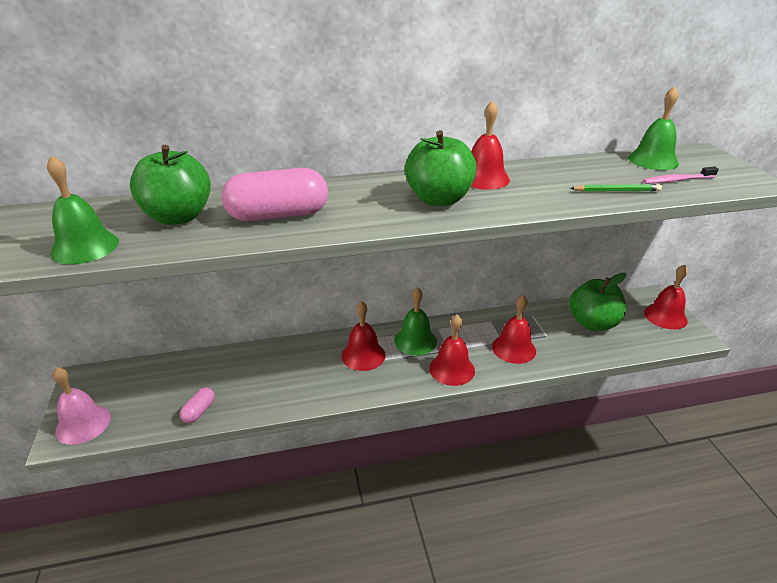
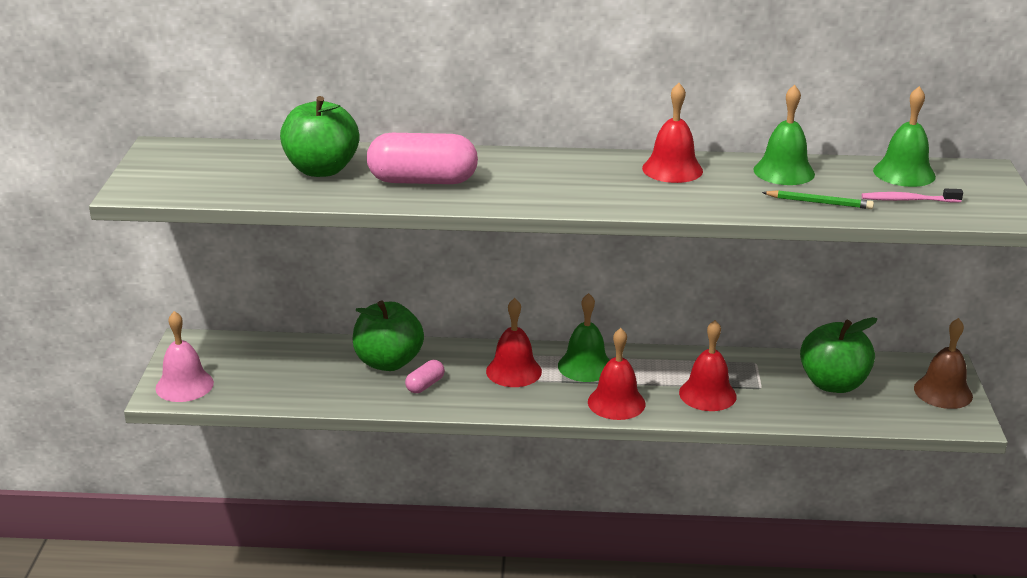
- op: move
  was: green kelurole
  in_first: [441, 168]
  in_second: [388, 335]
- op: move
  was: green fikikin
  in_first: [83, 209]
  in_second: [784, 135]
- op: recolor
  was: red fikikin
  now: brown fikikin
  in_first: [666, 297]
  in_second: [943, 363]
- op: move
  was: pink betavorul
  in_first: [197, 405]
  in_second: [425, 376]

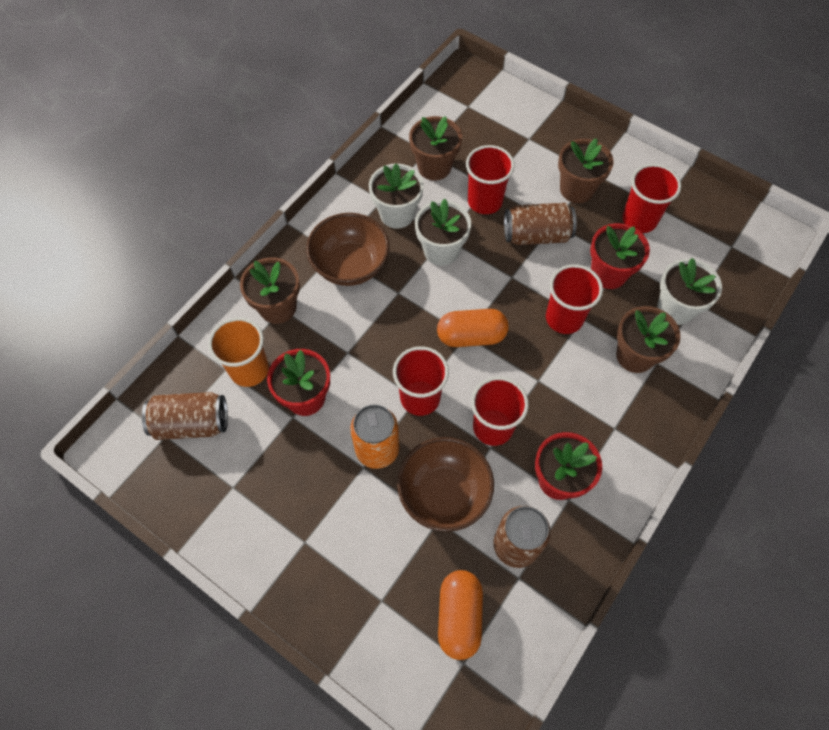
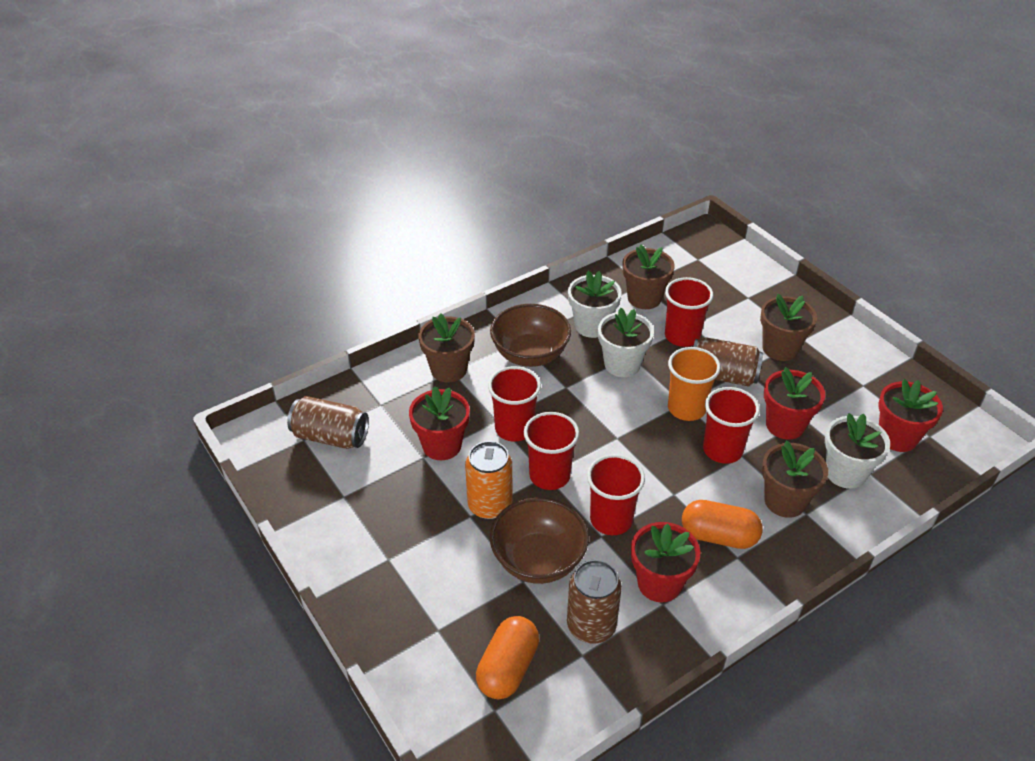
- op: move
  was: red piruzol
  in_first: [651, 198]
  in_second: [514, 404]
- op: move
  was: orange betavorul
  in_first: [473, 328]
  in_second: [722, 524]
- op: move
  was: orange piruzol
  in_first: [238, 352]
  in_second: [694, 384]
- op: insert
  now: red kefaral
  in_second: [911, 415]

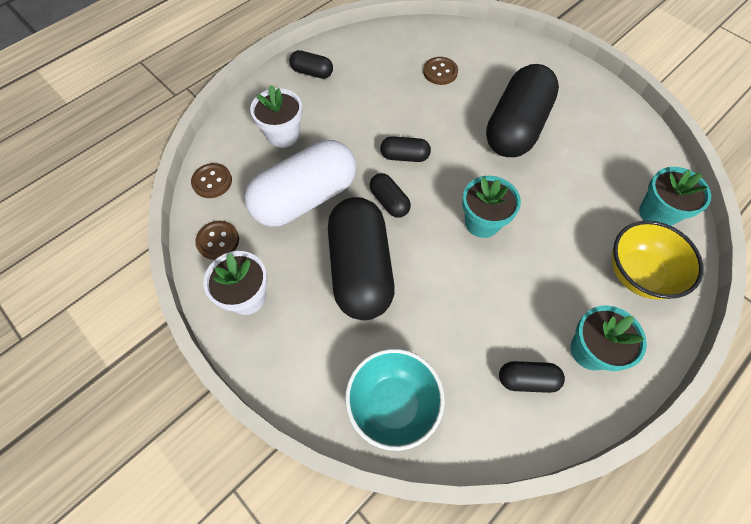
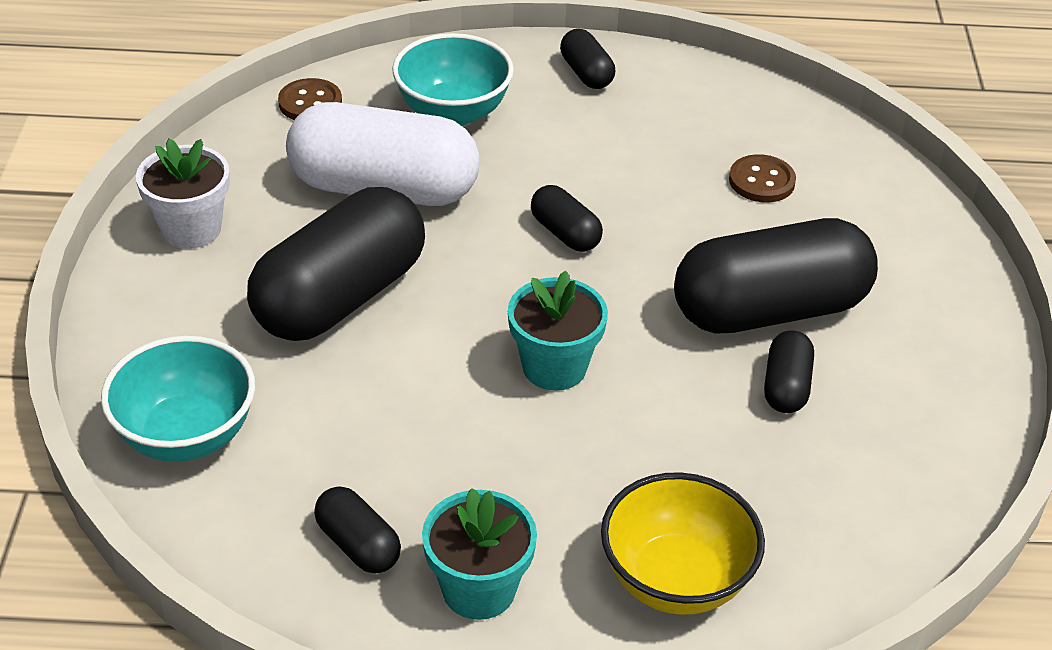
- op: replace
  was: white kefaral
  now: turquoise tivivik
  in_first: [276, 116]
  in_second: [453, 79]
- op: delete
  was: turquoise kefaral
  in_first: [675, 196]
- op: move
  was: black betavorul
  in_first: [390, 195]
  in_second: [789, 371]
- op: delete
  was: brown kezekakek
  in_first: [217, 240]

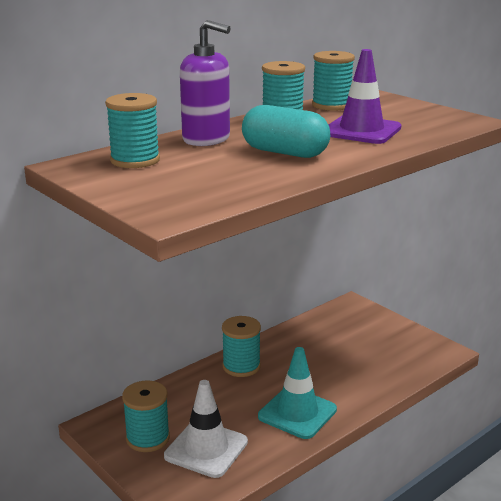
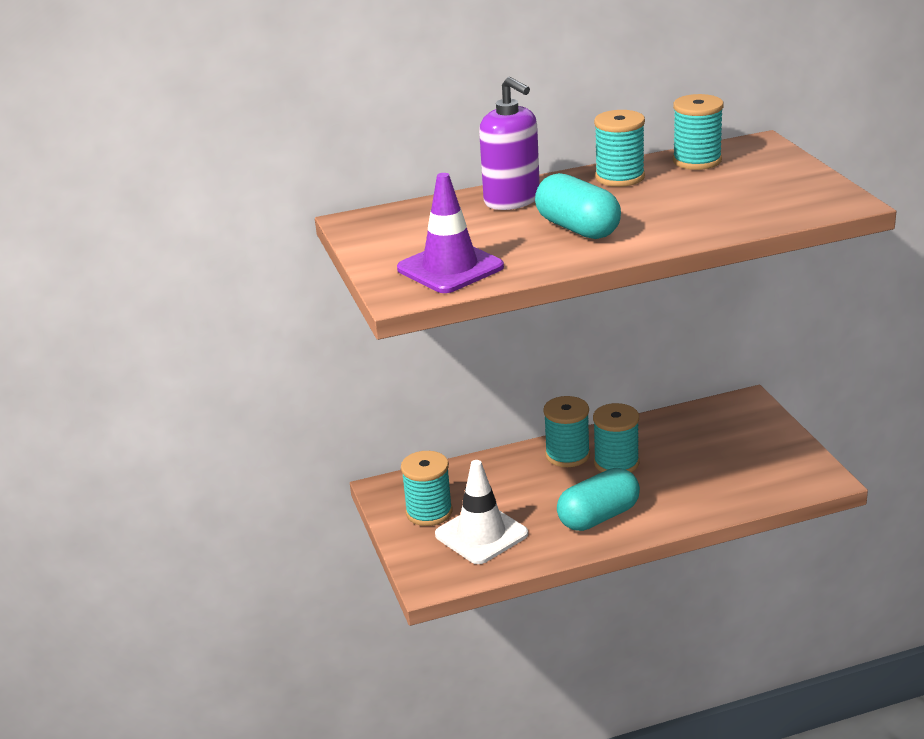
- op: move
  was: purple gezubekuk
  in_first: [364, 96]
  in_second: [450, 233]
- op: move
  was: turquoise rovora
  in_first: [132, 130]
  in_second: [616, 437]
- op: replace
  was: turquoise gezubekuk
  now: turquoise betavorul
  in_first: [297, 393]
  in_second: [598, 499]

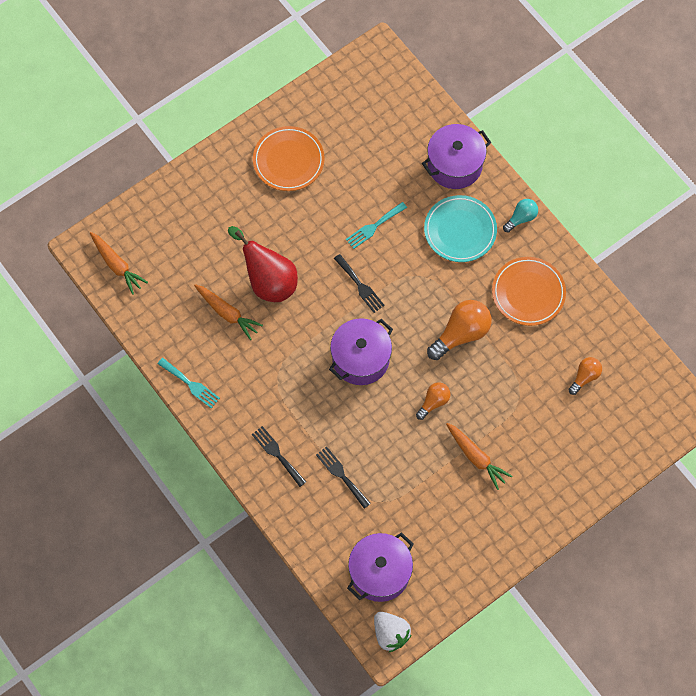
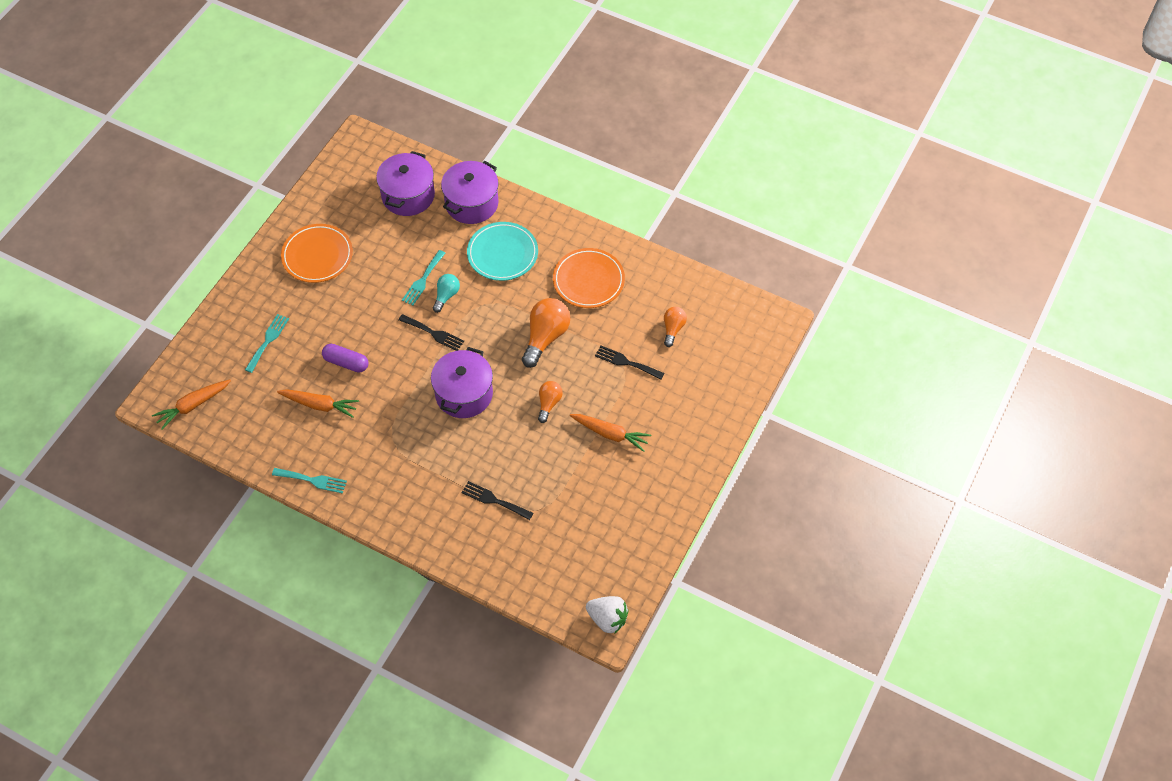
- op: move
  was: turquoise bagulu
  in_first: [520, 216]
  in_second: [446, 293]
- op: replace
  was: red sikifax
  now: purple betavorul
  in_first: [263, 264]
  in_second: [345, 358]
- op: rotate
  was: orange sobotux
  in_first: [119, 263]
  in_second: [191, 405]
  clockwise: 120
- op: move
  was: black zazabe
  in_first: [279, 456]
  in_second: [629, 362]
- op: move
  was: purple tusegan
  in_first: [380, 567]
  in_second: [405, 183]
- op: insert
  now: turquoise zazabe
  in_second: [267, 343]

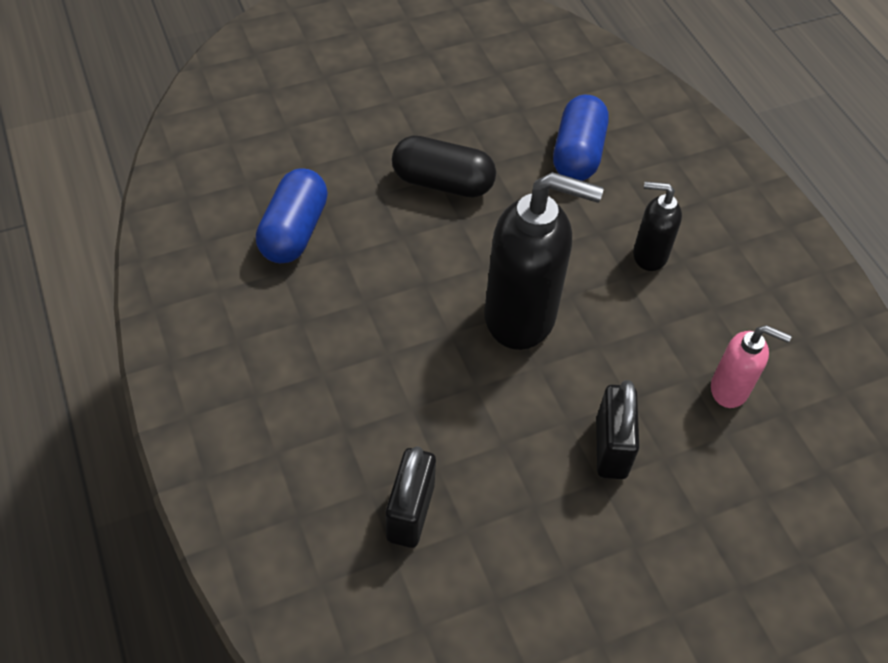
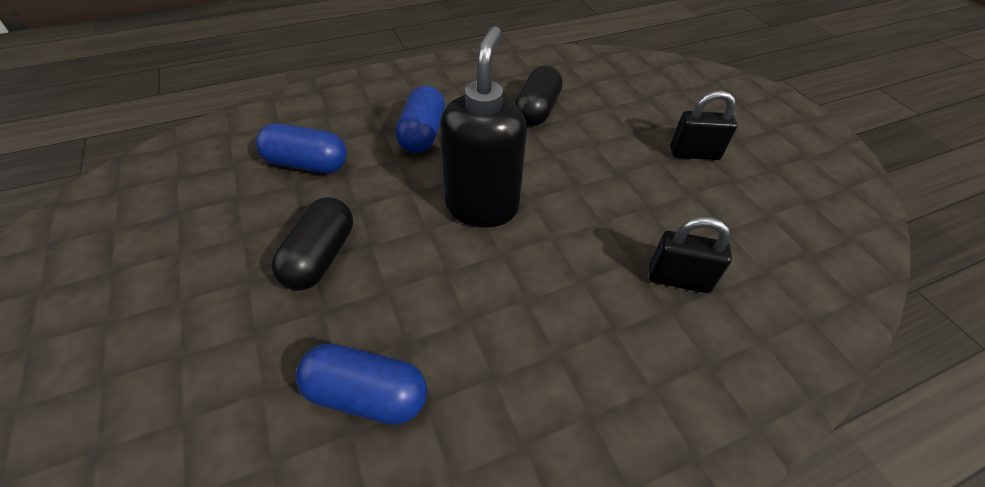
- op: replace
  was: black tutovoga
  now: blue betavorul
  in_first: [657, 226]
  in_second: [420, 119]
- op: replace
  was: pink tutovoga
  now: black betavorul
  in_first: [751, 366]
  in_second: [538, 95]
- op: move
  was: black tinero
  in_first: [617, 429]
  in_second: [704, 125]

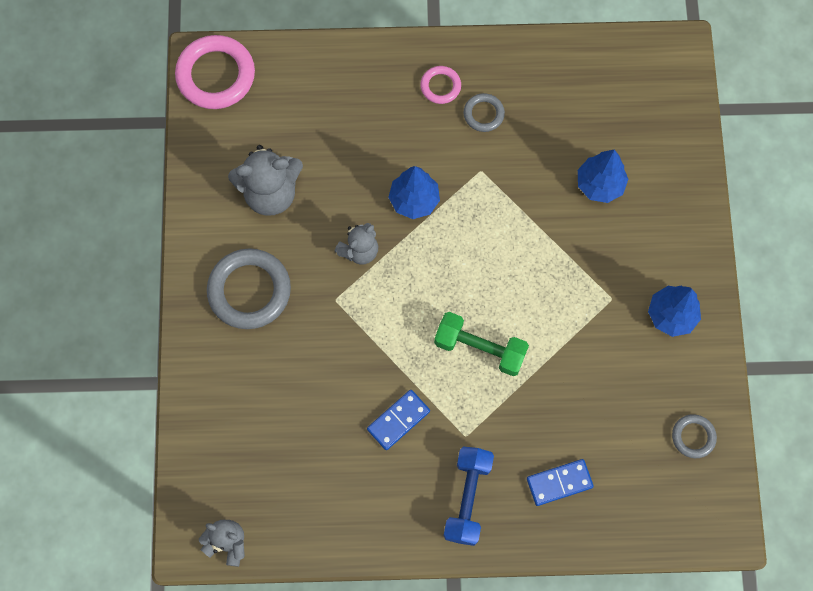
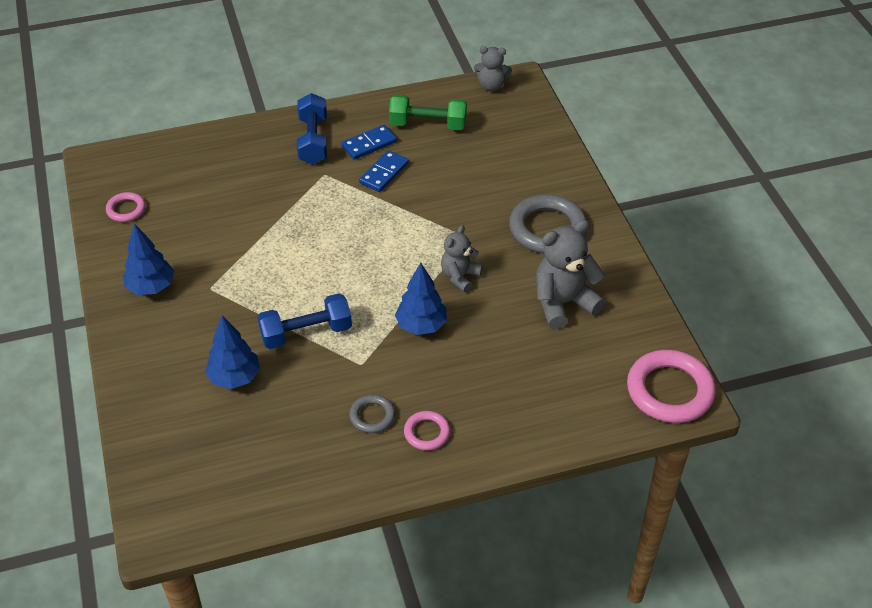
- op: move
  was: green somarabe
  in_first: [481, 344]
  in_second: [428, 112]
- op: recolor
  was: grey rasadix
  now: pink rasadix
  in_first: [694, 436]
  in_second: [126, 207]
- op: move
  was: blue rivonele
  in_first: [560, 482]
  in_second: [369, 142]
- op: insert
  now: blue somarabe
  in_second: [305, 321]

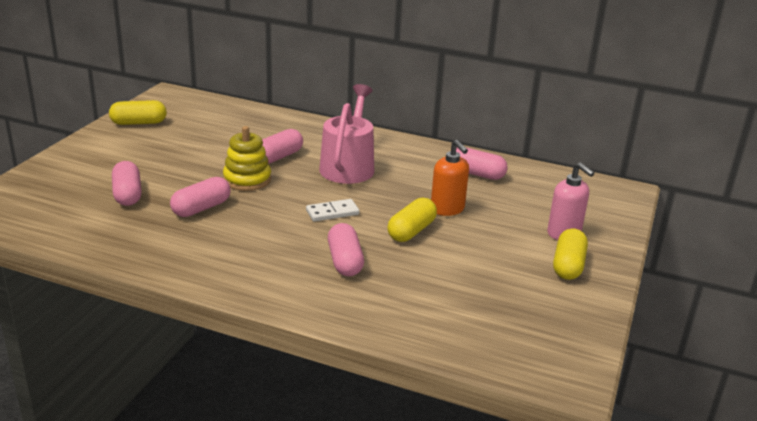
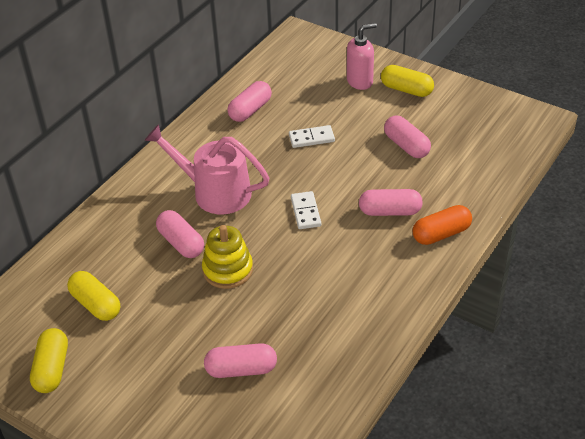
- op: replace
  was: orange tutovoga
  now: white rivonele
  in_first: [450, 178]
  in_second: [312, 136]
- op: move
  was: pink betavorul
  in_first: [200, 197]
  in_second: [407, 136]
- op: move
  was: yellow betavorul
  in_first: [412, 219]
  in_second: [93, 296]
- op: insert
  now: orange betavorul
  in_second: [442, 225]

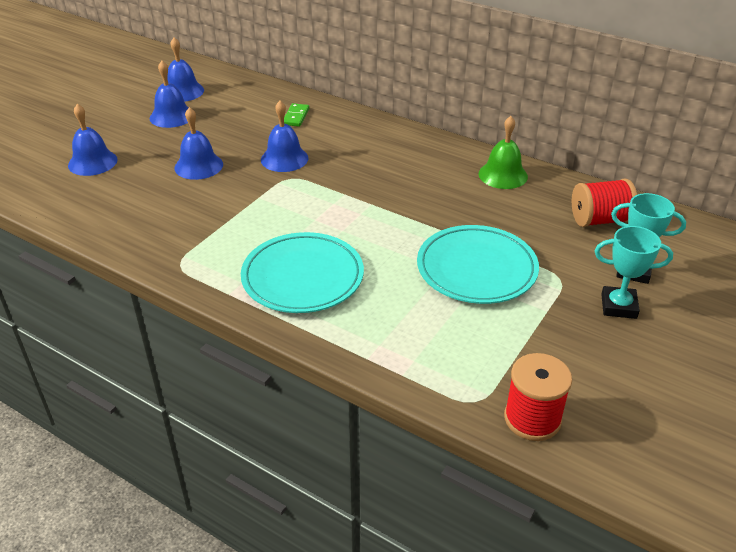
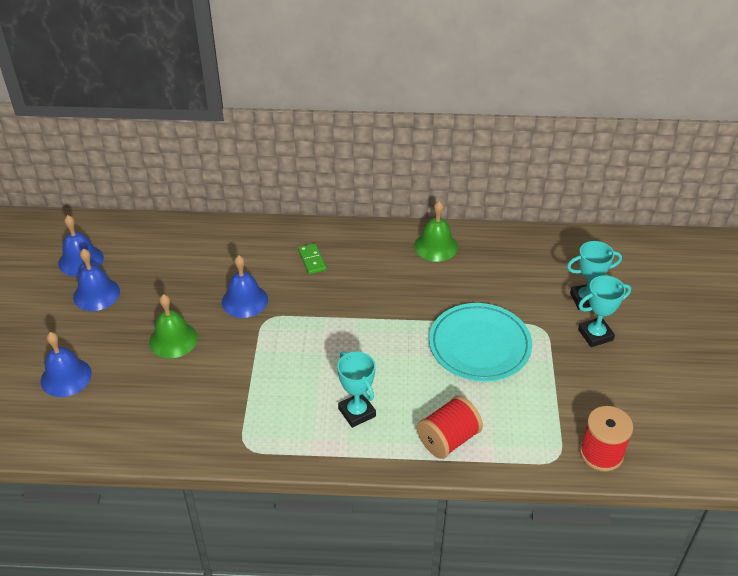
- op: move
  was: green rivonele
  in_first: [296, 115]
  in_second: [312, 258]
- op: recolor
  was: blue fikikin
  now: green fikikin
  in_first: [199, 143]
  in_second: [173, 326]
- op: move
  was: red rovora
  in_first: [604, 203]
  in_second: [450, 427]
- op: replace
  was: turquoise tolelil
  now: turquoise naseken
  in_first: [302, 272]
  in_second: [356, 389]

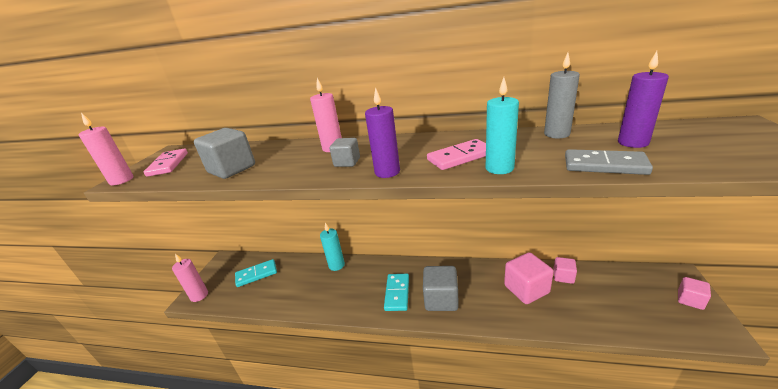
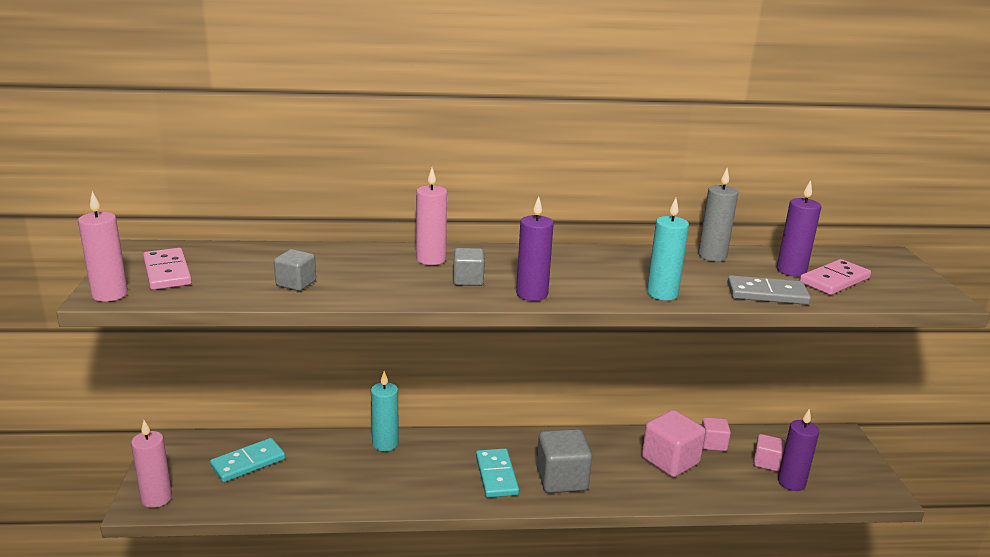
- op: resize
  was: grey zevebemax
  in_first: [224, 153]
  in_second: [295, 270]
  ratio: 0.57
- op: move
  was: pink rivonele
  in_first: [456, 154]
  in_second: [835, 277]
- op: move
  was: pink zevebemax
  in_first: [694, 293]
  in_second: [768, 452]
- op: insert
  now: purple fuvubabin
  in_second: [798, 450]

